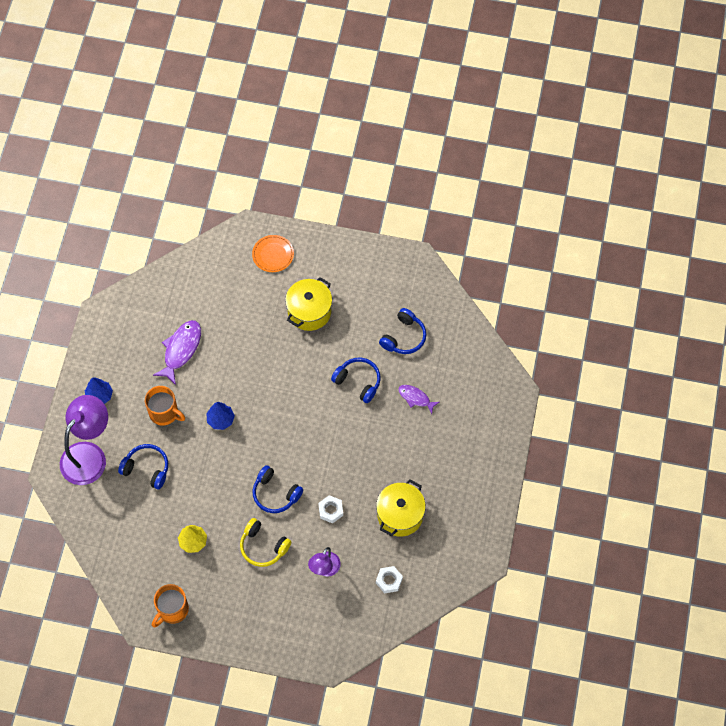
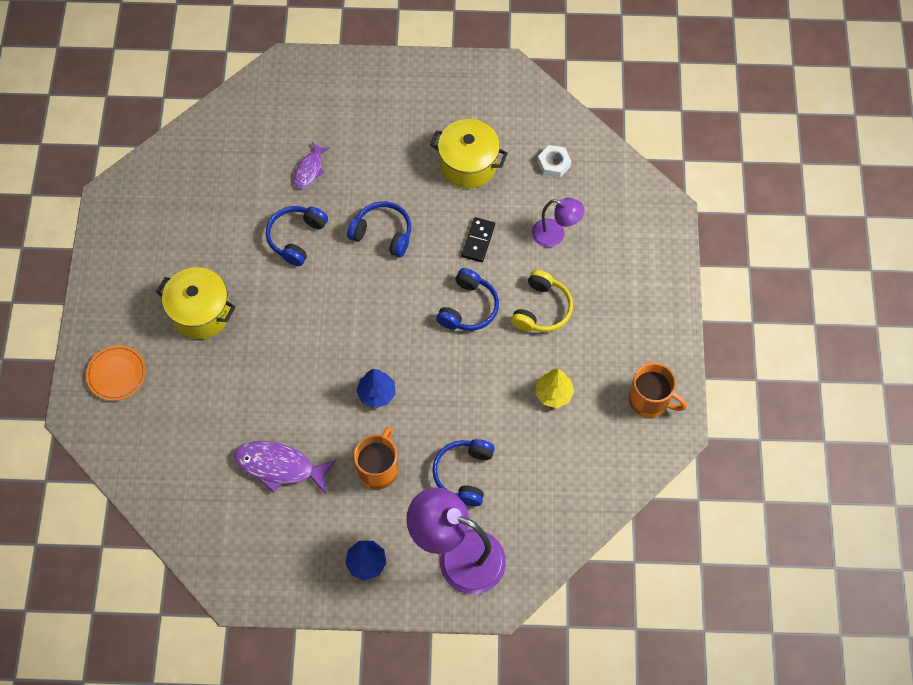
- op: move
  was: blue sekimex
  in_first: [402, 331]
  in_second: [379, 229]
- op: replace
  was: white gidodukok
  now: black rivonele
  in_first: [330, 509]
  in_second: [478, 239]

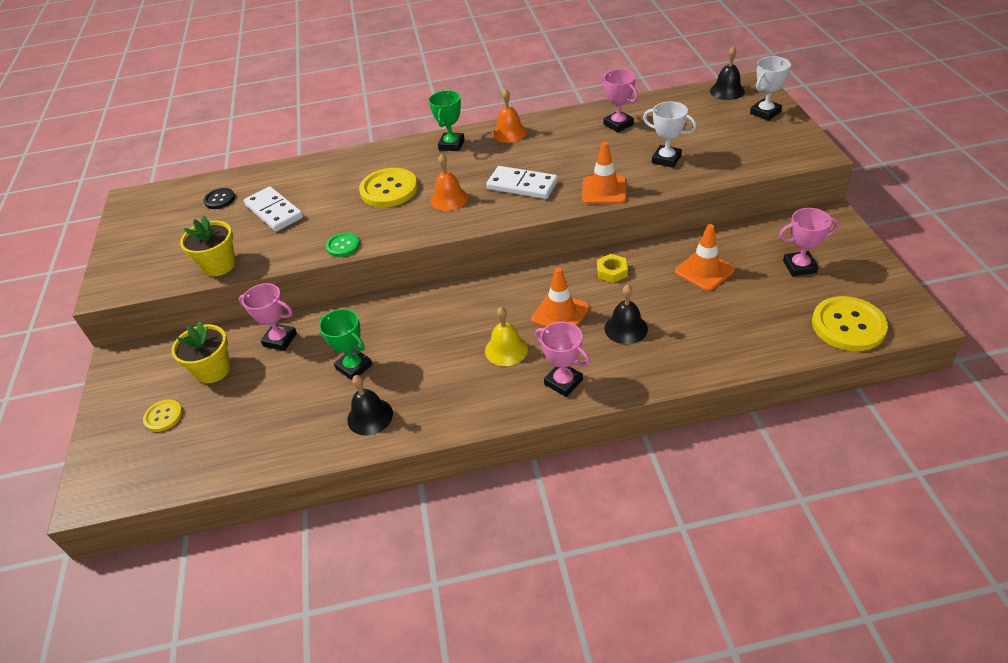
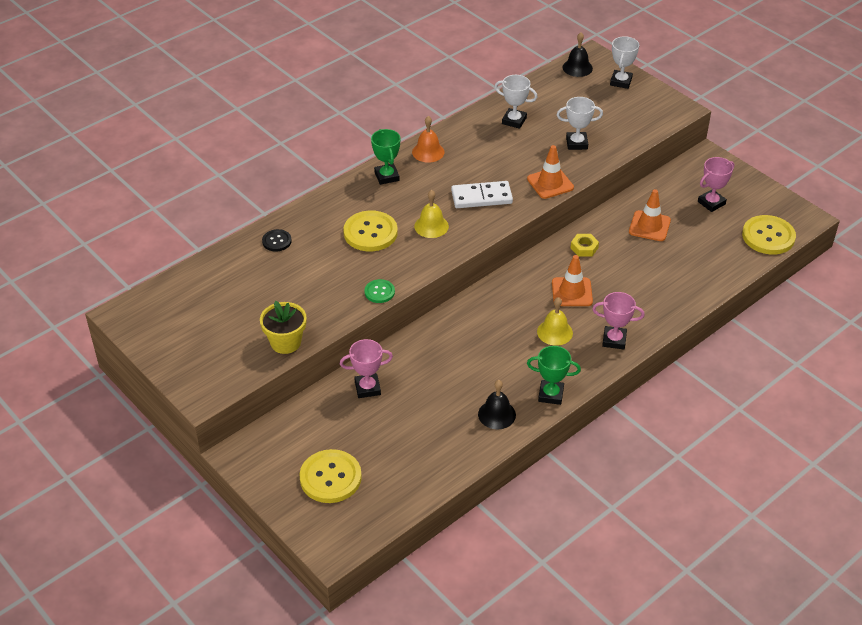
- op: recolor
  was: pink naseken
  now: white naseken
  in_first: [619, 100]
  in_second: [516, 102]
- op: recolor
  was: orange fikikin
  now: yellow fikikin
  in_first: [449, 182]
  in_second: [431, 214]
- op: delete
  was: white rivonele
  in_first: [273, 209]
- op: move
  was: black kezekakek
  in_first: [219, 198]
  in_second: [277, 240]
- op: delete
  was: black fikikin
  in_first: [626, 314]
- op: move
  was: green naseken
  in_first: [345, 344]
  in_second: [554, 375]
- op: delete
  was: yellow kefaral
  in_first: [201, 352]
- op: resize
  was: yellow kezekakek
  in_first: [163, 415]
  in_second: [330, 476]
  ratio: 1.86

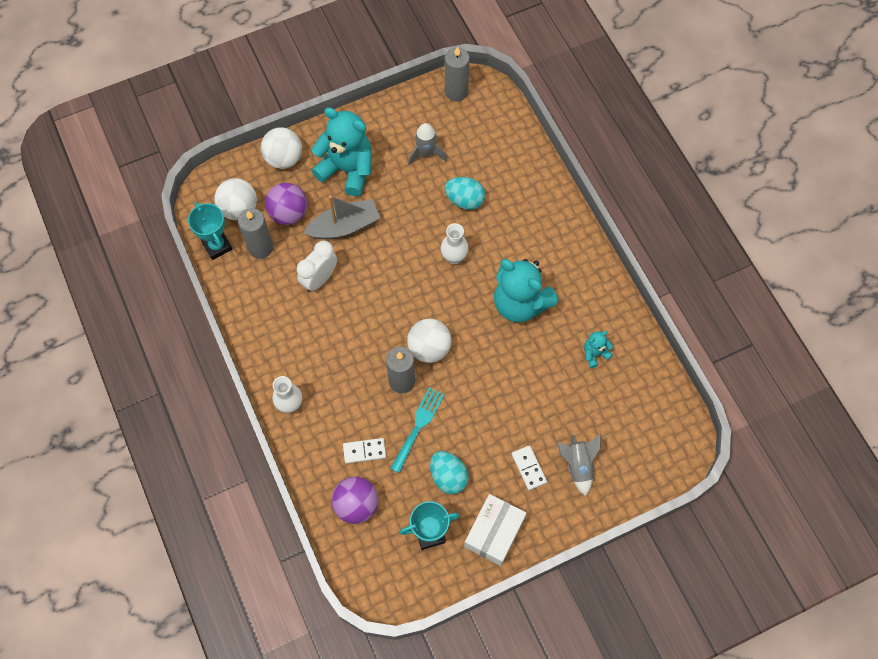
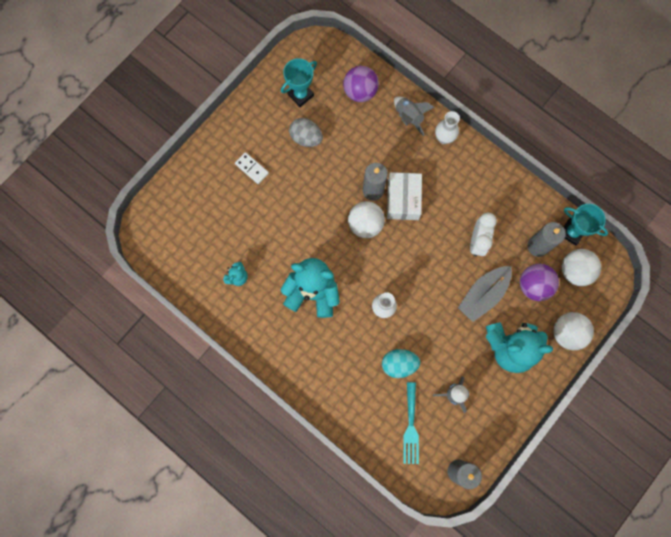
- op: move
  was: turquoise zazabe
  in_first: [417, 430]
  in_second: [411, 423]
- op: move
  was: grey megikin
  in_first: [579, 465]
  in_second: [414, 116]
- op: delete
  was: white rivonele
  in_first: [364, 451]
- op: recolor
  was: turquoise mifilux
  now: grey mifilux
  in_first: [449, 472]
  in_second: [306, 132]
- op: move
  was: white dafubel
  in_first: [495, 530]
  in_second: [404, 196]

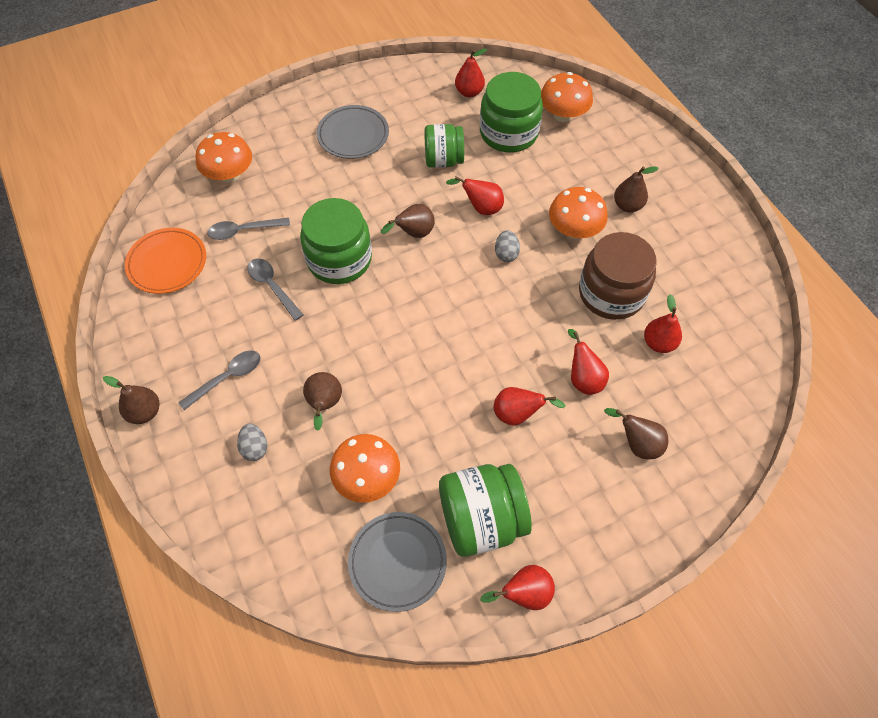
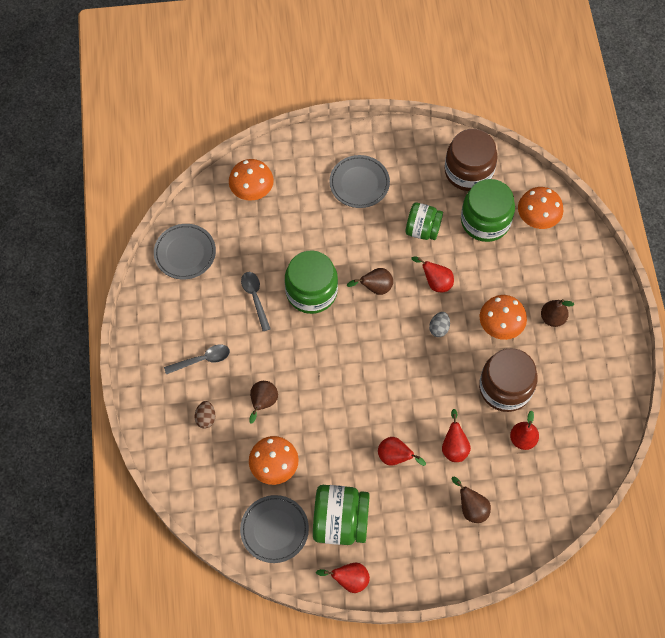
- op: replace
  was: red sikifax
  now: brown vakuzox
  in_first: [471, 72]
  in_second: [471, 160]
- op: delete
  was: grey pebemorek
  in_first: [248, 229]
- op: recolor
  was: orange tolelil
  now: grey tolelil
  in_first: [165, 261]
  in_second: [185, 251]
- op: delete
  was: brown sikifax
  in_first: [131, 400]
- op: recolor
  was: grey mifilux
  now: brown mifilux
  in_first: [252, 442]
  in_second: [205, 415]

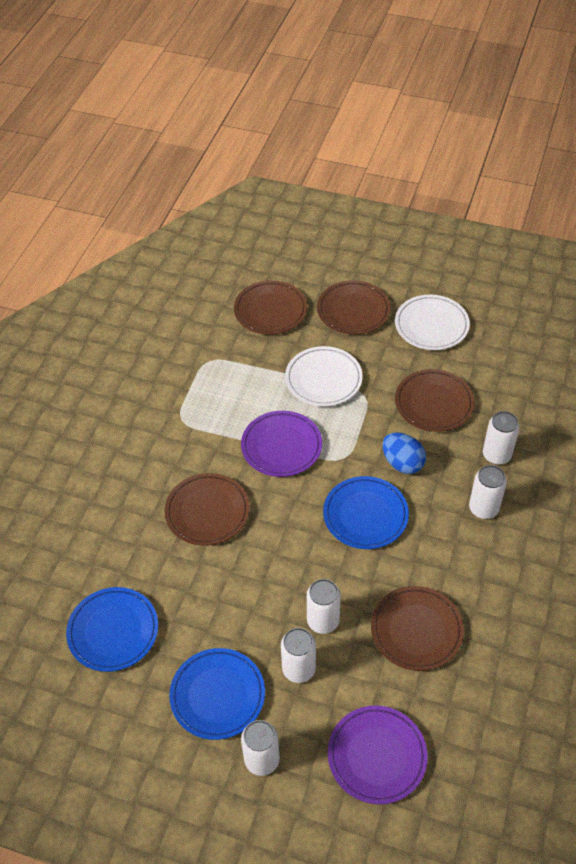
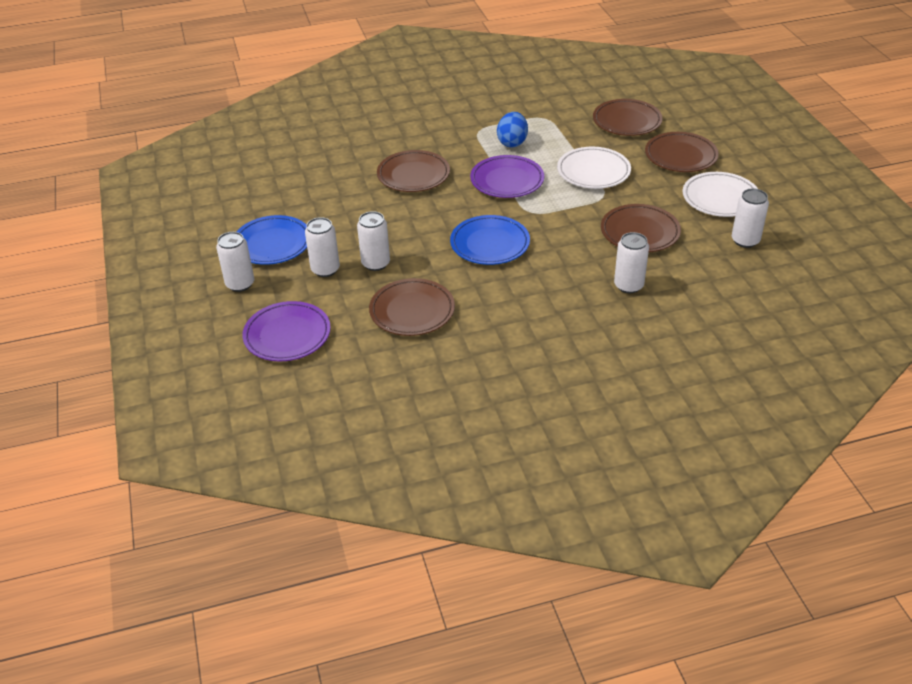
- op: move
  was: blue mifilux
  in_first: [404, 453]
  in_second: [512, 129]
- op: move
  was: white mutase
  in_first: [488, 492]
  in_second: [750, 218]
- op: delete
  was: blue tolelil
  in_first: [112, 629]

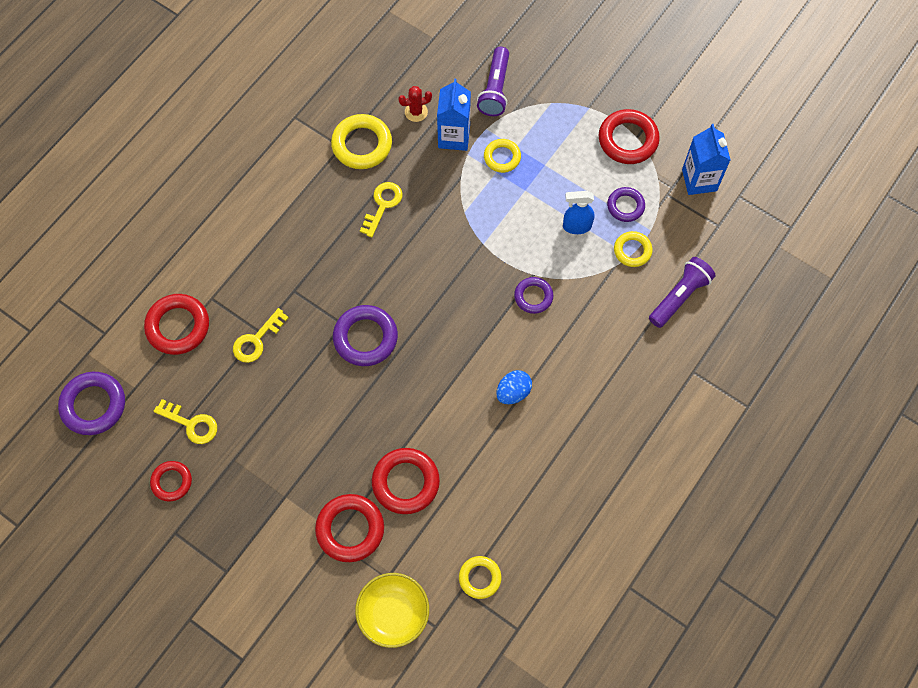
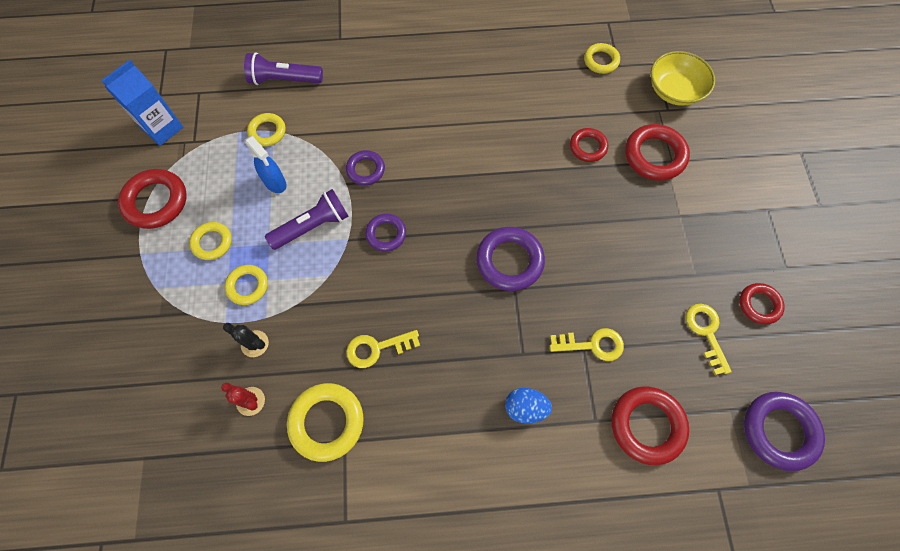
- op: move
  was: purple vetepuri
  in_first: [493, 81]
  in_second: [307, 219]
- op: replace
  was: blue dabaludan
  now: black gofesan
  in_first: [454, 115]
  in_second: [246, 340]
- op: move
  was: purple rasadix
  in_first: [626, 204]
  in_second: [385, 233]
- op: move
  was: blue mifilux
  in_first: [514, 387]
  in_second: [528, 406]
- op: resize
  was: red rasadix
  in_first: [406, 481]
  in_second: [589, 145]
  ratio: 0.61
- op: insert
  now: yellow rasadix
  in_second: [210, 241]

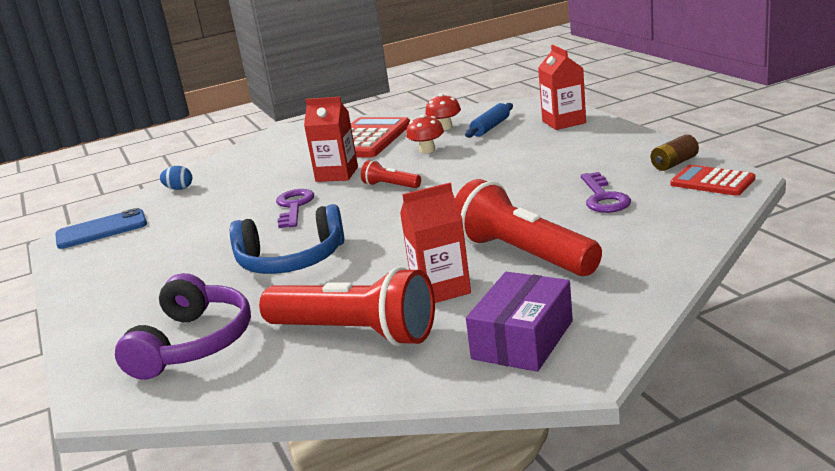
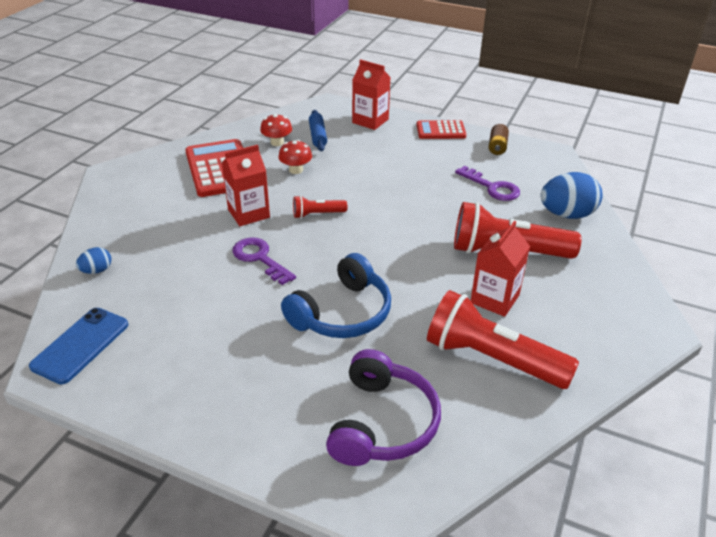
- op: move
  was: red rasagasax
  in_first: [712, 180]
  in_second: [441, 129]
- op: rotate
  was: red vetepuri
  in_first: [347, 306]
  in_second: [503, 339]
  clockwise: -135
- op: delete
  was: purple dafubel
  in_first: [519, 322]
- op: rotate
  was: purple sekimex
  in_first: [183, 326]
  in_second: [383, 407]
  clockwise: 45
- op: insert
  now: blue mifilux
  in_second: [571, 195]

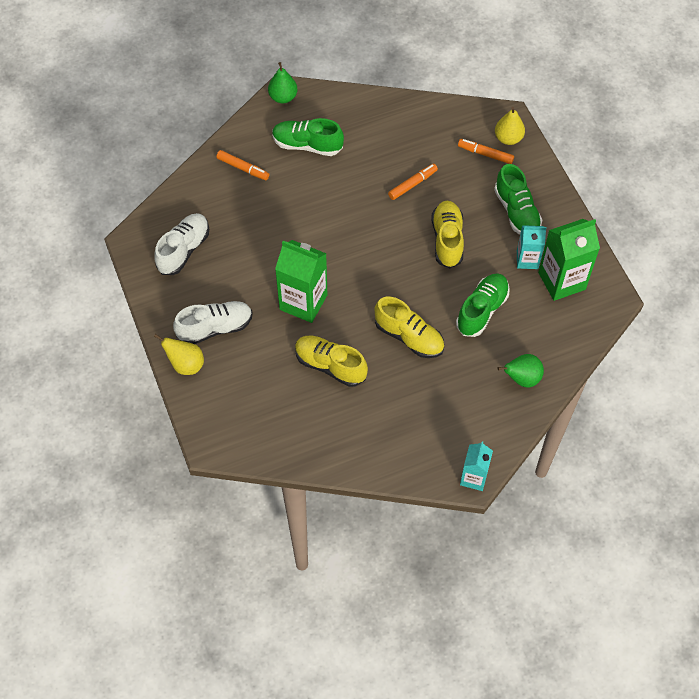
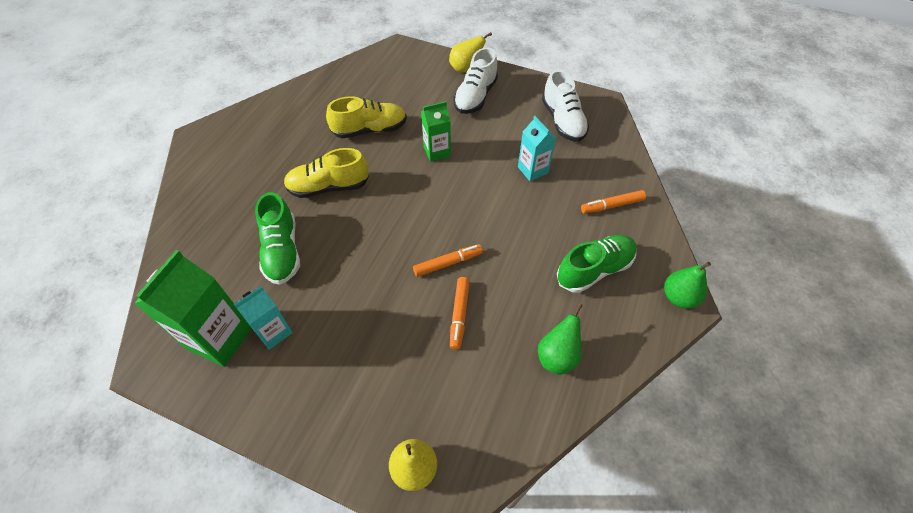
- op: move
  was: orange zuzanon
  in_first: [486, 151]
  in_second: [448, 260]
- op: delete
  was: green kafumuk
  in_first: [518, 199]
- op: delete
  was: yellow kafumuk
  in_first: [448, 234]
- op: resize
  was: green dabaludan
  in_first: [301, 281]
  in_second: [436, 131]
  ratio: 0.6
- op: move
  was: green sikifax
  in_first: [520, 370]
  in_second: [560, 339]
- op: move
  was: turquoise dabaludan
  in_first: [476, 466]
  in_second: [537, 148]

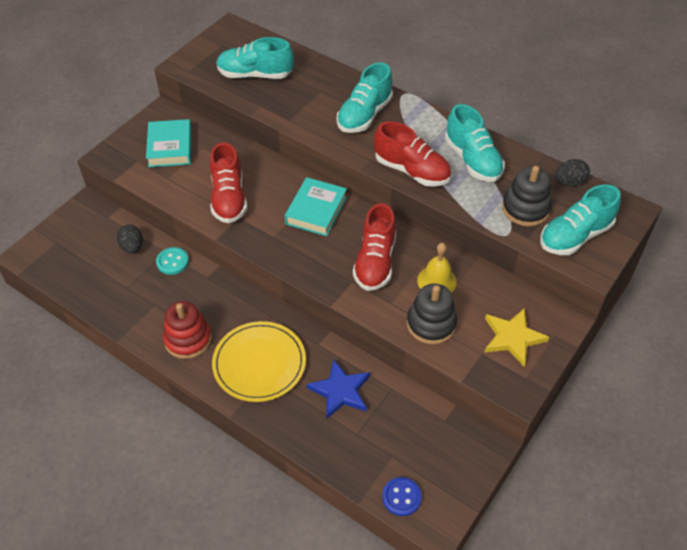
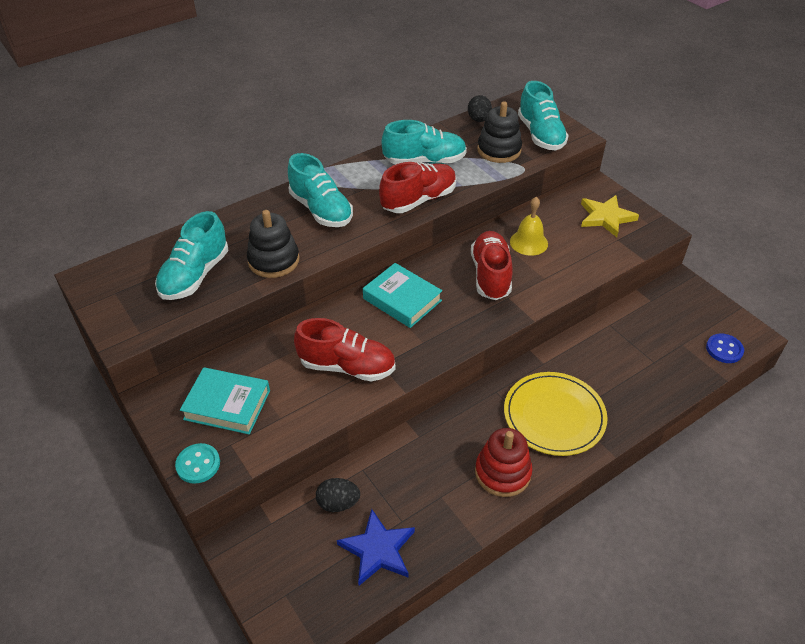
- op: rotate
  was: red kafumuk
  in_first: [374, 247]
  in_second: [491, 265]
  clockwise: -120
- op: move
  was: turquoise kezekakek
  in_first: [172, 261]
  in_second: [197, 463]
- op: move
  was: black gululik
  in_first: [432, 313]
  in_second: [273, 244]
- op: move
  was: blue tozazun
  in_first: [338, 389]
  in_second: [376, 547]

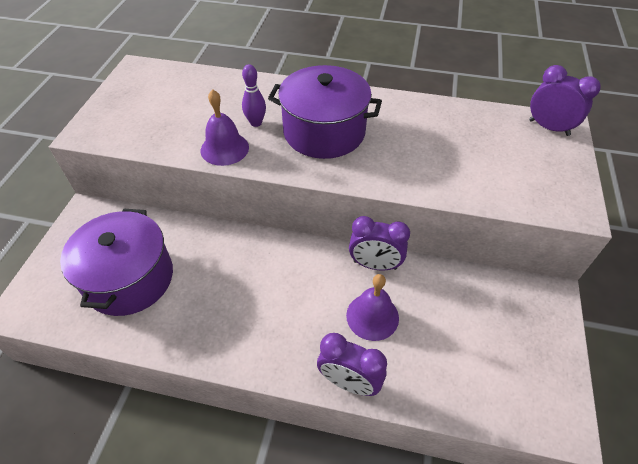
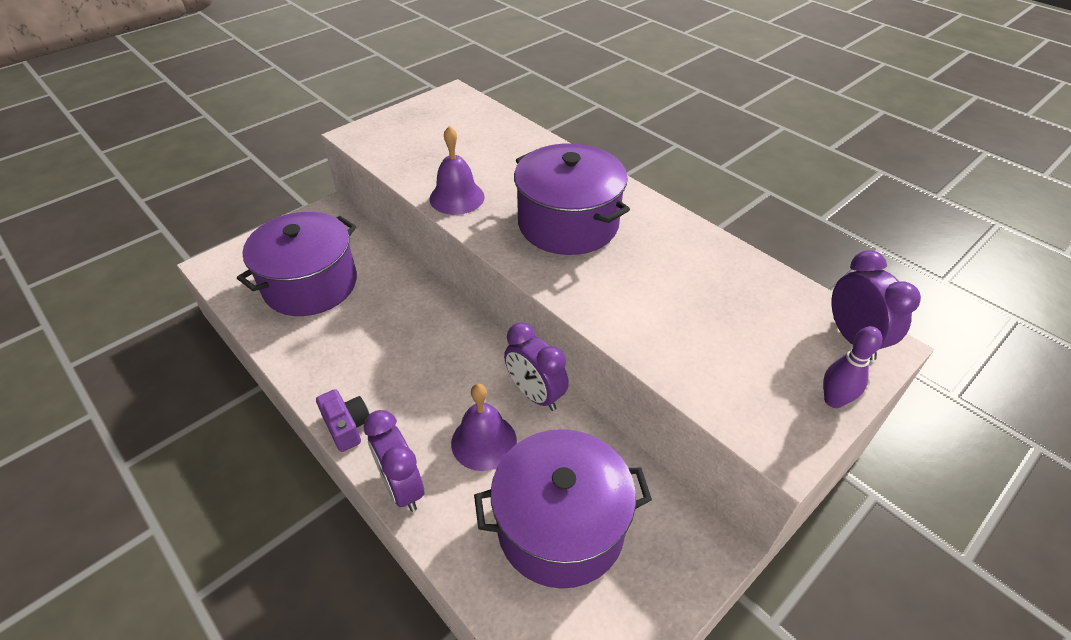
- op: move
  was: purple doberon
  in_first: [254, 95]
  in_second: [852, 367]
- op: insert
  now: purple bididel
  in_second: [343, 420]
- op: insert
  now: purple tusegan
  in_second: [563, 509]

